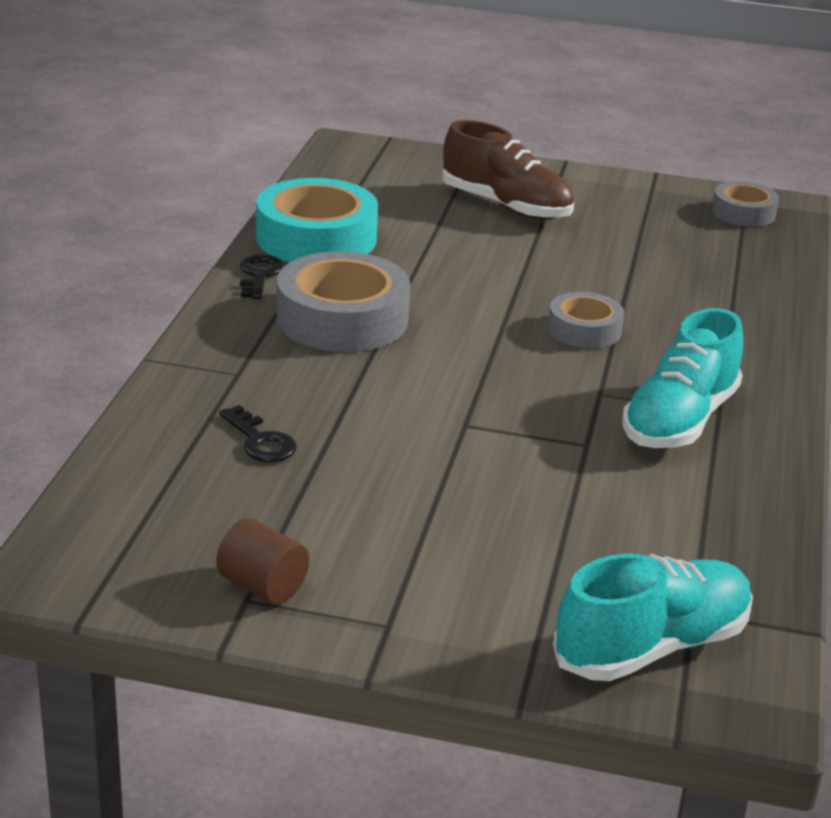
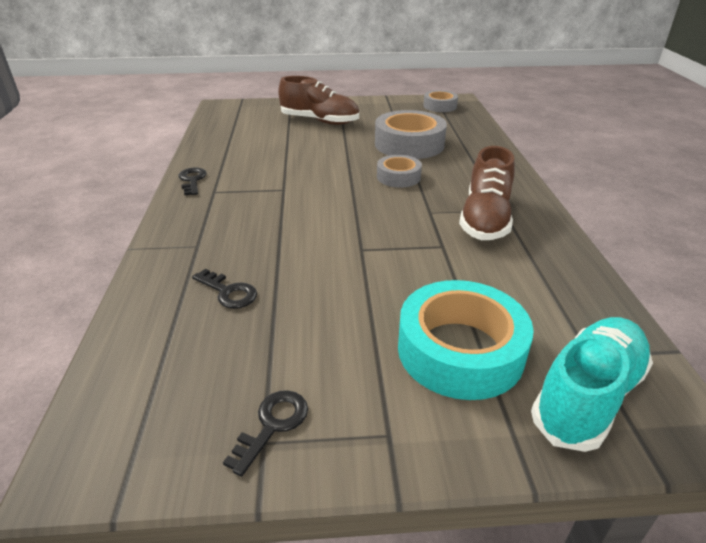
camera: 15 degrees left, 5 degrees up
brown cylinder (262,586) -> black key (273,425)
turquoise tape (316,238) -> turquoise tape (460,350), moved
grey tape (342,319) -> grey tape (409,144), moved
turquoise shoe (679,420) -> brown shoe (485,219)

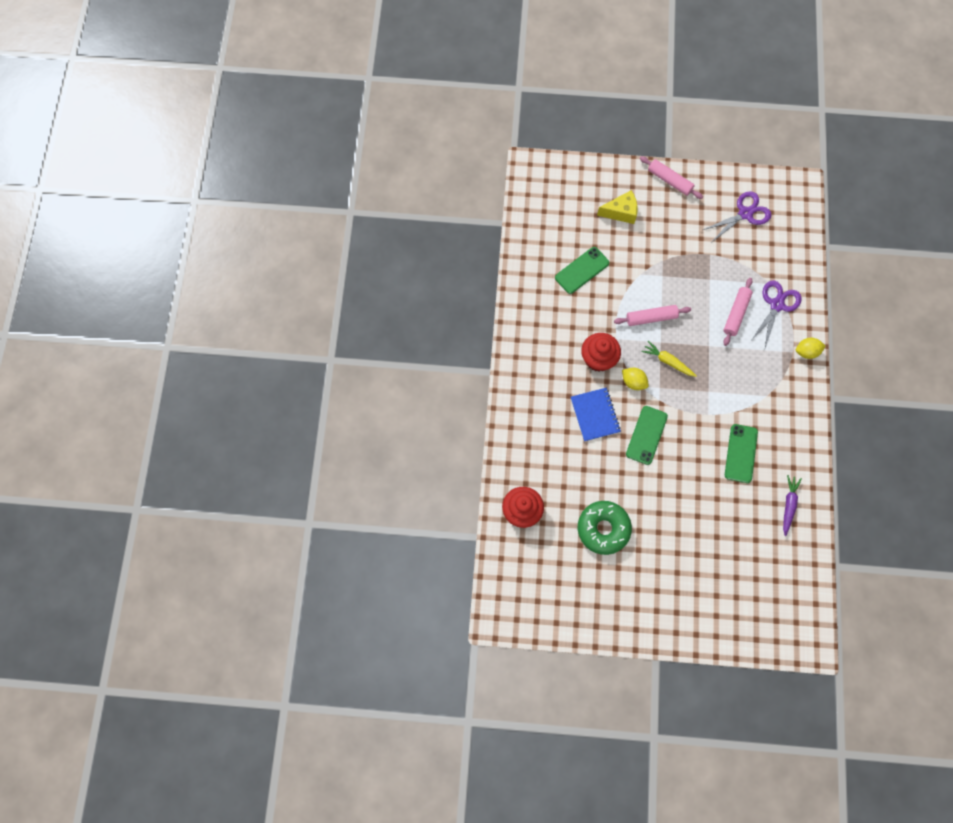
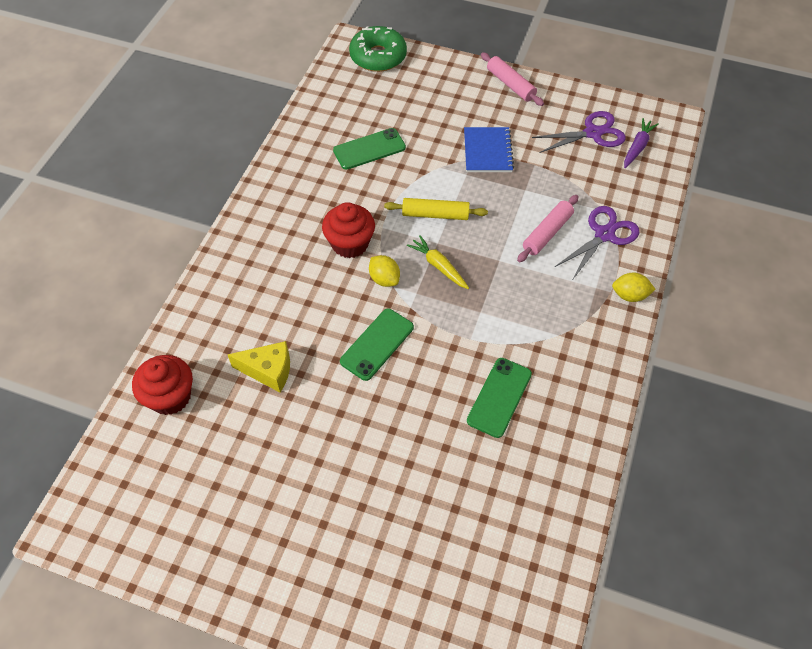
camera: 15 degrees right, 15 degrees down
blue notebook (595,415) -> blue notebook (487,151), moved
green donut (603,529) -> green donut (378,56), moved
yellow cheese (621,212) -> yellow cheese (268,371), moved
pink rolling pin (651,318) -> yellow rolling pin (435,214)
purple carrot (788,505) -> purple carrot (637,147), moved

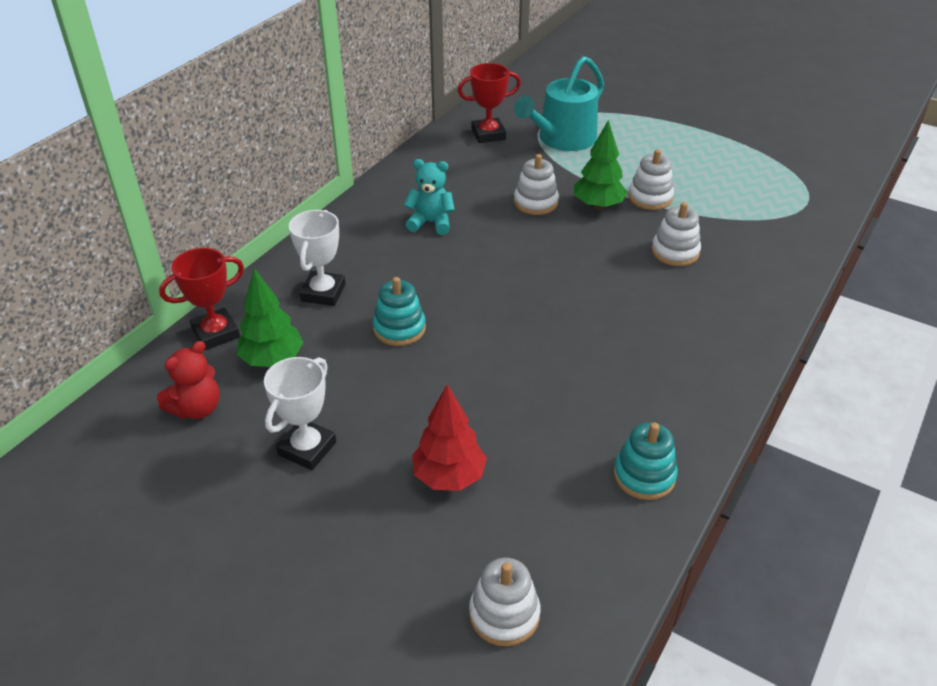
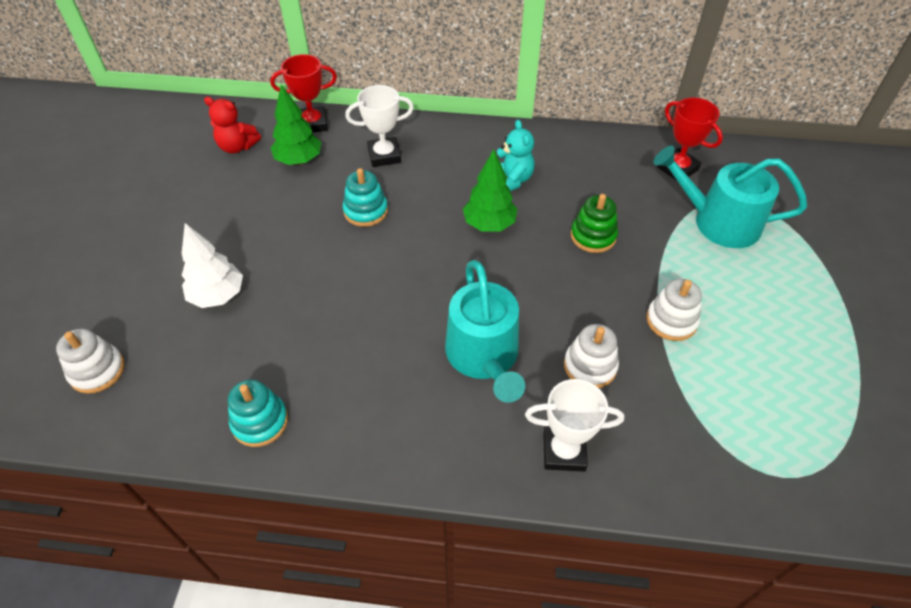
camera: 65 degrees right, 10 degrees up
red trophy (216,333) -> red trophy (312,124), 45 degrees counterclockwise
white trophy (307,448) -> white trophy (564,451), moved
red tree (449,477) -> white tree (218,296)
white stacking toy (535,202) -> green stacking toy (593,236)
green tree (598,206) -> green tree (489,224), moved
none -> turquoise watering can (484,356)

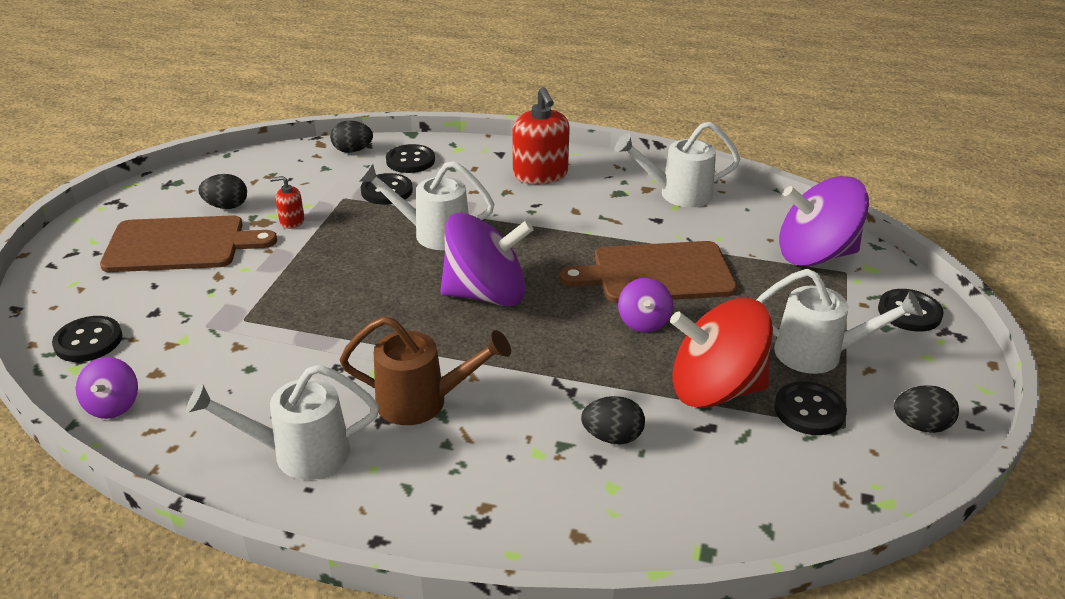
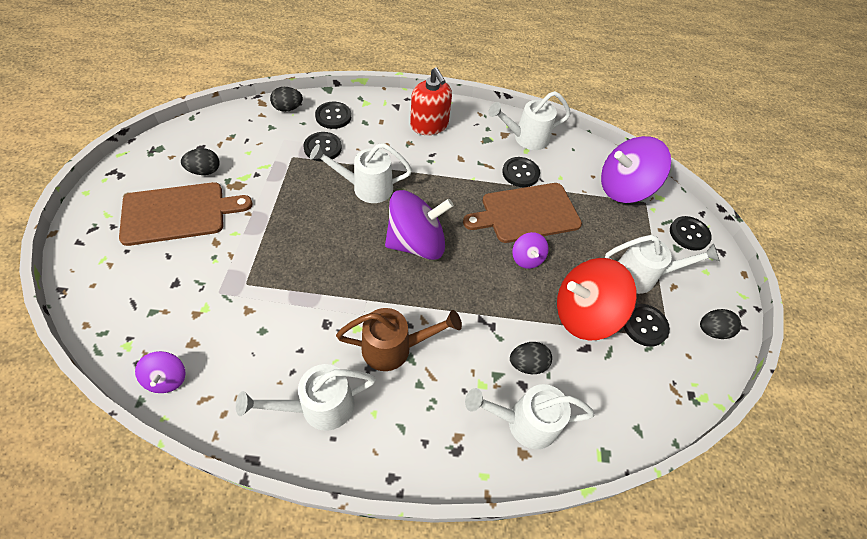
camera: 15 degrees left, 20 degrees up
black button (88,341) -> black button (520,173), moved
red soap dispenser (292,221) -> none
none -> white watering can (524,422)

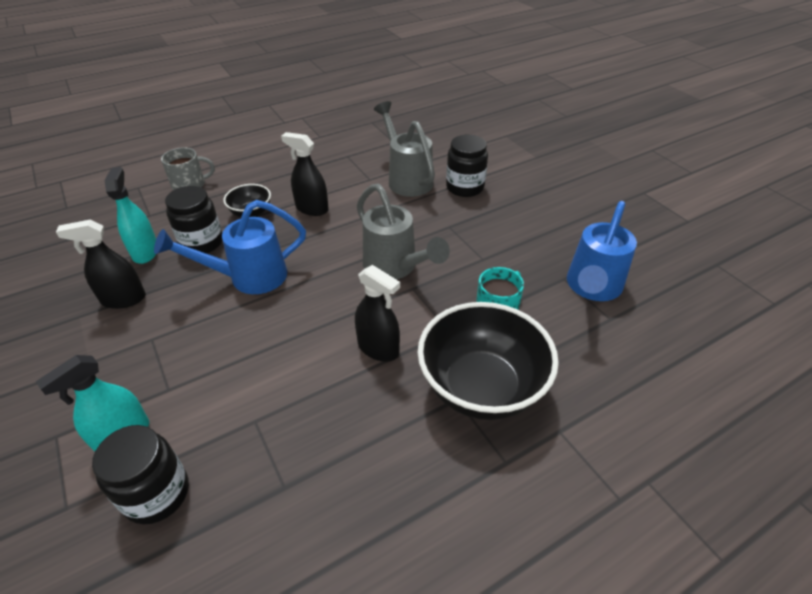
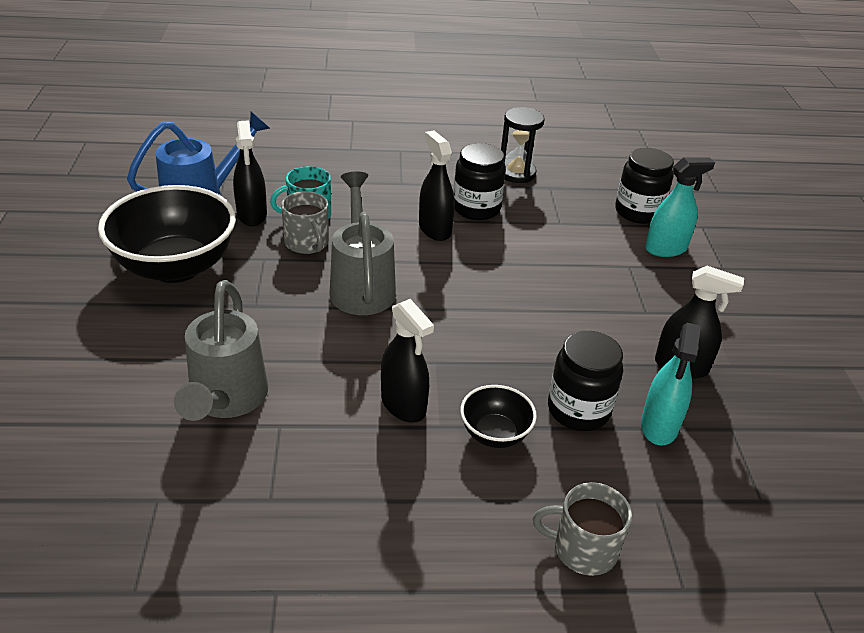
camera: 155 degrees left, 5 degrees down
blue watering can (248,278) -> none
black bowl (481,387) -> black bowl (176,267), moved
black jar (465,187) -> black jar (476,208), moved
none -> black spray bottle (252,215)
none -> grey mug (307,243)
none -> black hourglass (516,173)

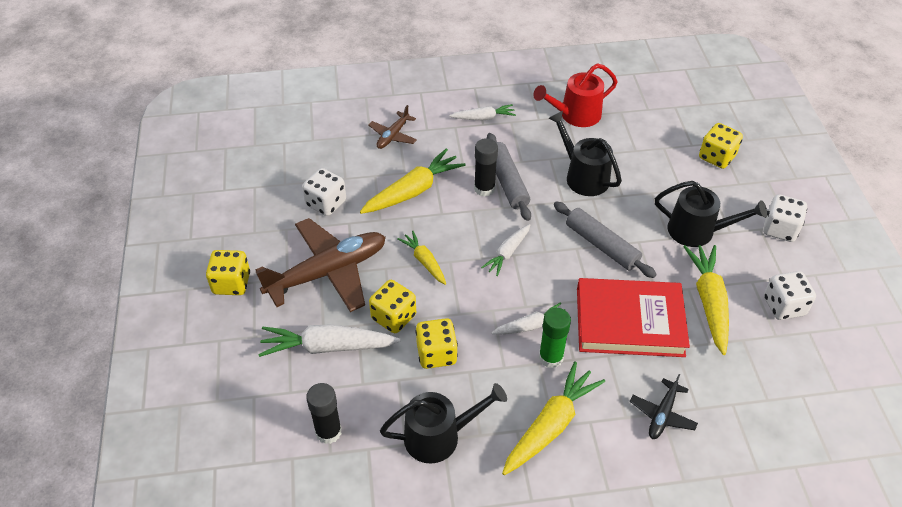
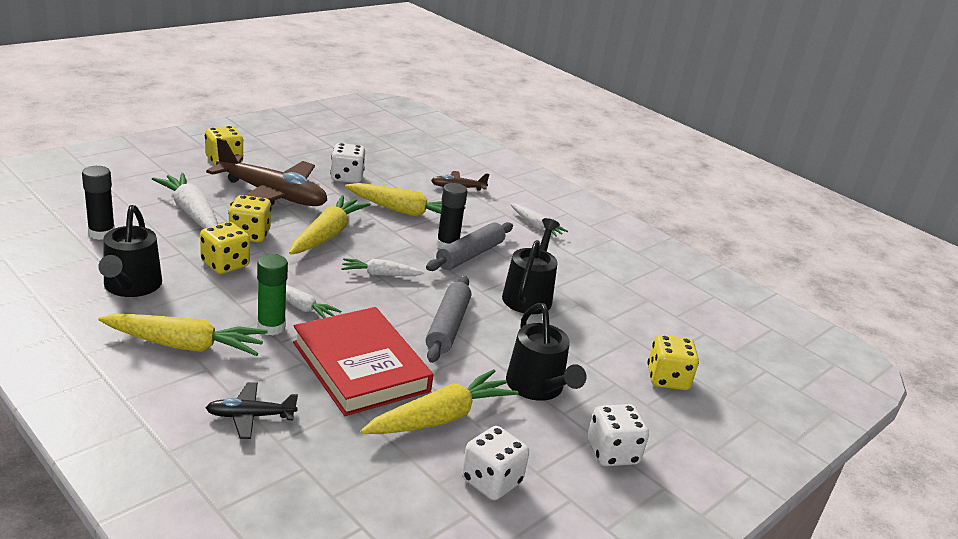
camera: 50 degrees right, 20 degrees down
black watering can (439,436) -> black watering can (131,286), 45 degrees clockwise
yellow carrot (424,261) -> yellow carrot (327,235), x1.70
red watering can (575,115) -> none

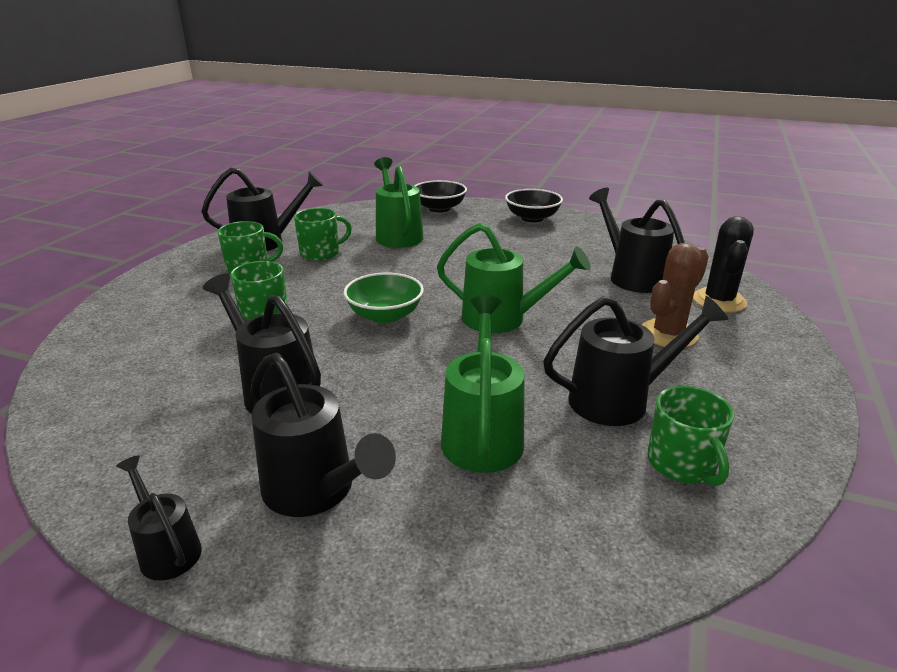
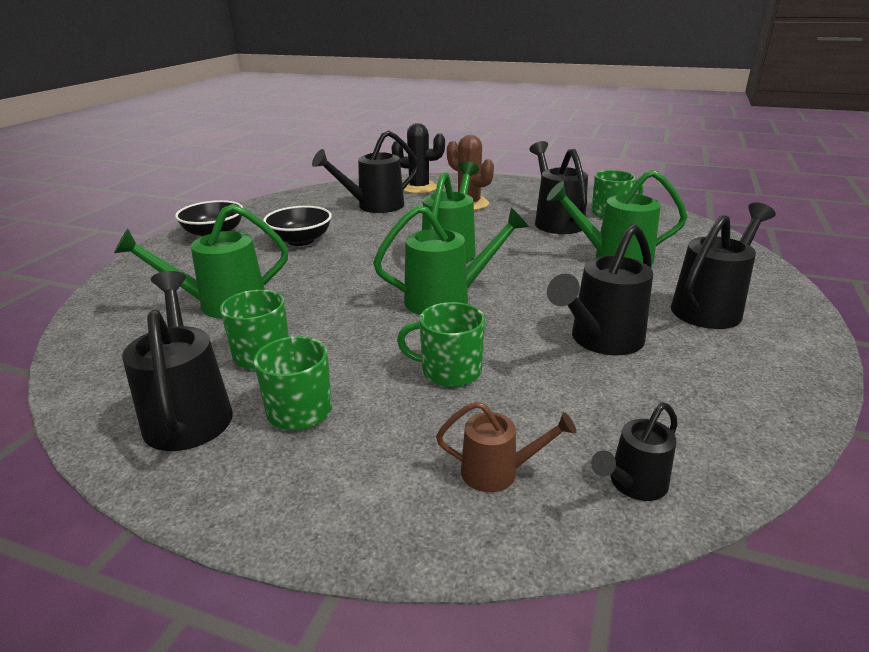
camera: 90 degrees left, 0 degrees up
black watering can (167,549) -> black watering can (633,484), moved
green bowl (385,315) -> green watering can (447,299)
black bowl (439,208) -> black bowl (300,240), moved
none -> brown watering can (498,472)

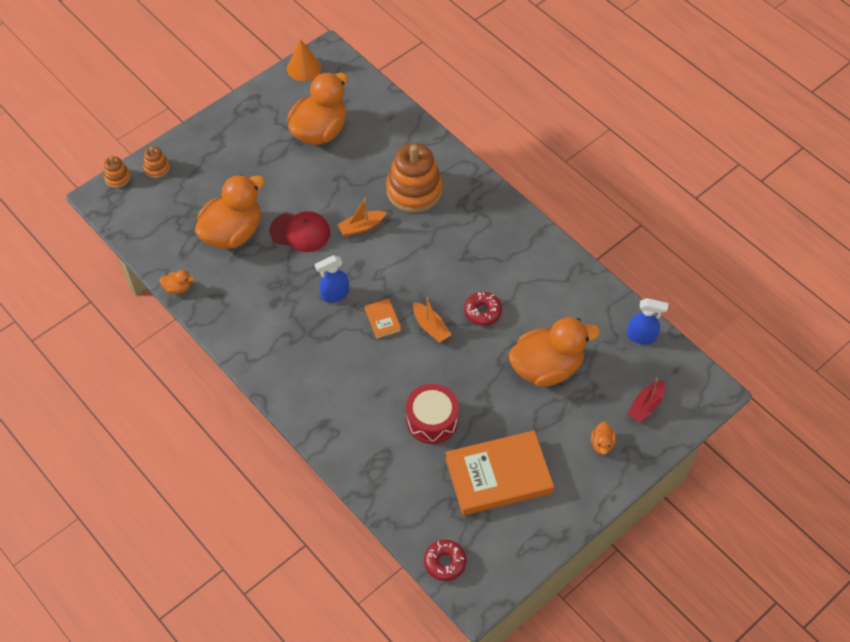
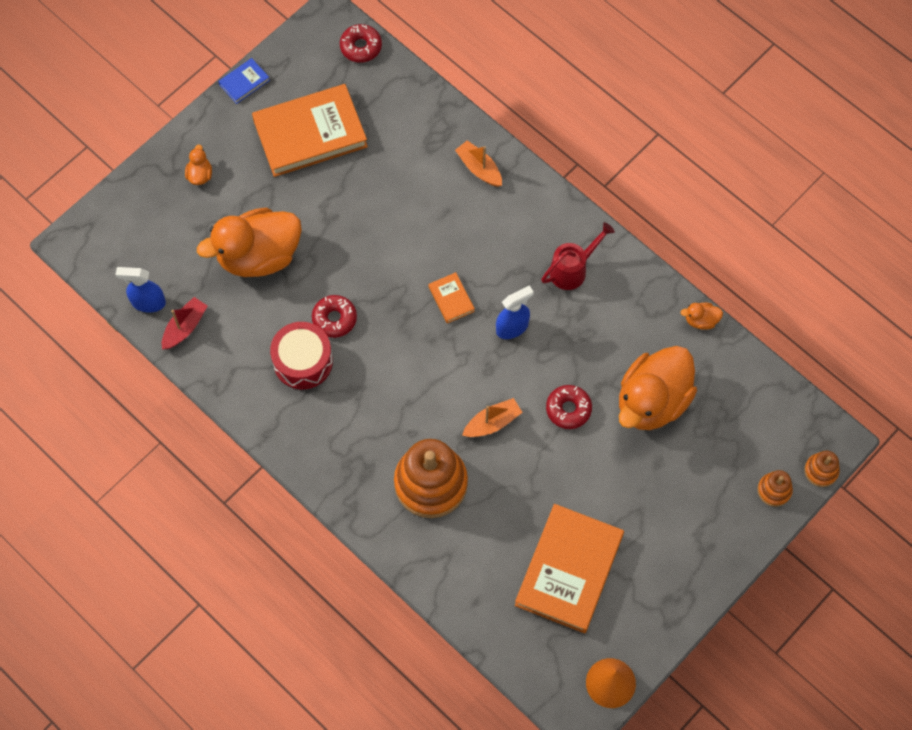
camera: 175 degrees right, 10 degrees up
red cap (300,232) -> red donut (568,409)
orange duck (320,131) -> orange book (569,570)
red drum (432,420) -> red drum (303,361), moved
orange boat (430,327) -> orange boat (479,168), moved
red boat (646,405) -> red boat (185,327), moved
none -> blue book (244,82)
none -> red watering can (572,269)

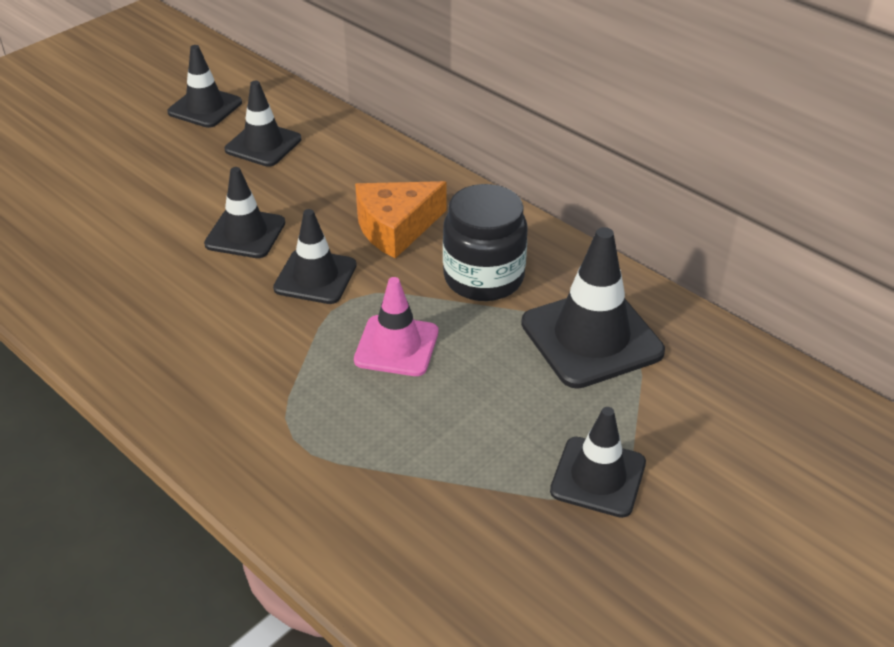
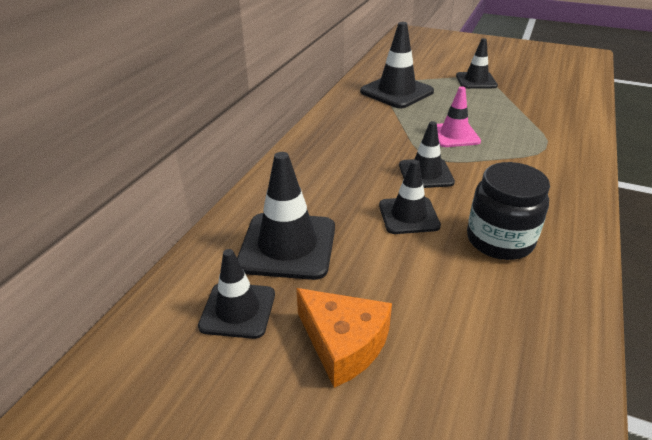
camera: 110 degrees left, 5 degrees down
black traffic cone (263,144) -> black traffic cone (287,246), x1.55
orange cheese (395,228) -> orange cheese (343,343), moved
black jar (483,278) -> black jar (499,240), moved

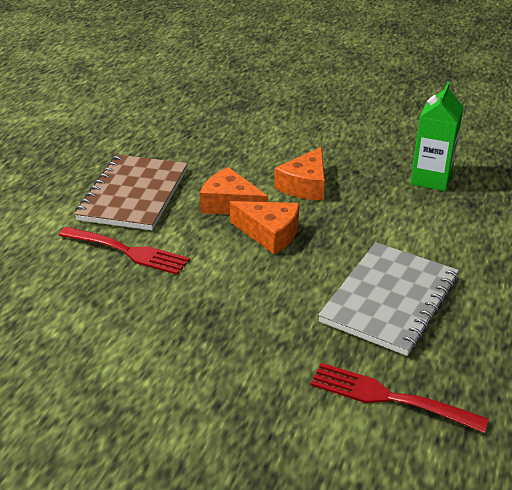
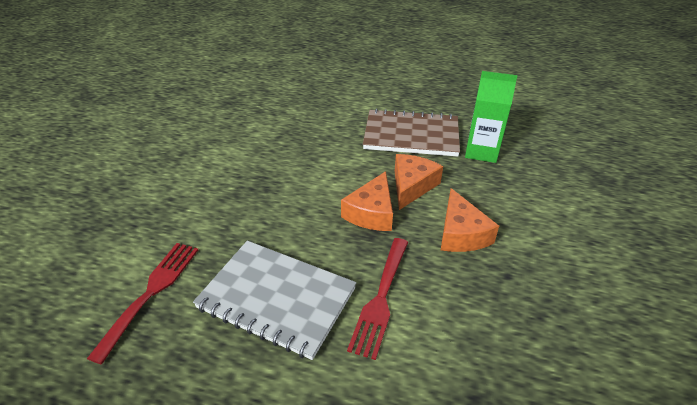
camera: 85 degrees right, 5 degrees up
red fork (128,251) -> red fork (381,298), moved
orange cheese (305,185) -> orange cheese (461,233), 120 degrees counterclockwise
green carton (431,179) -> green carton (481,152), moved

